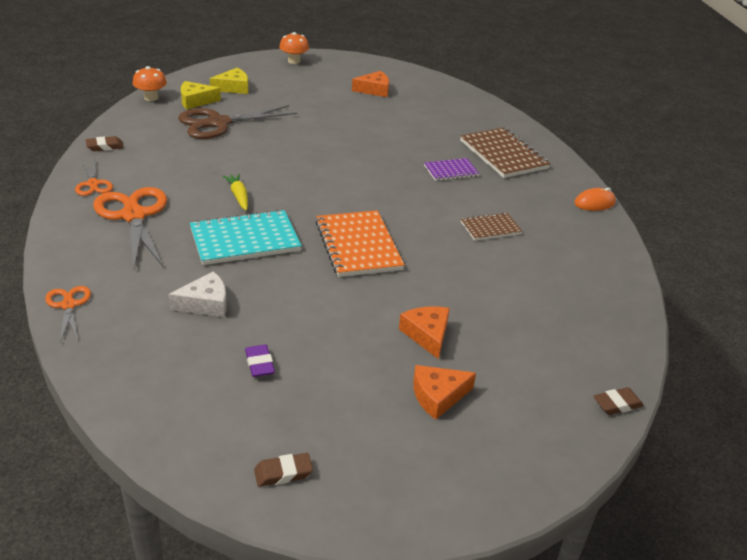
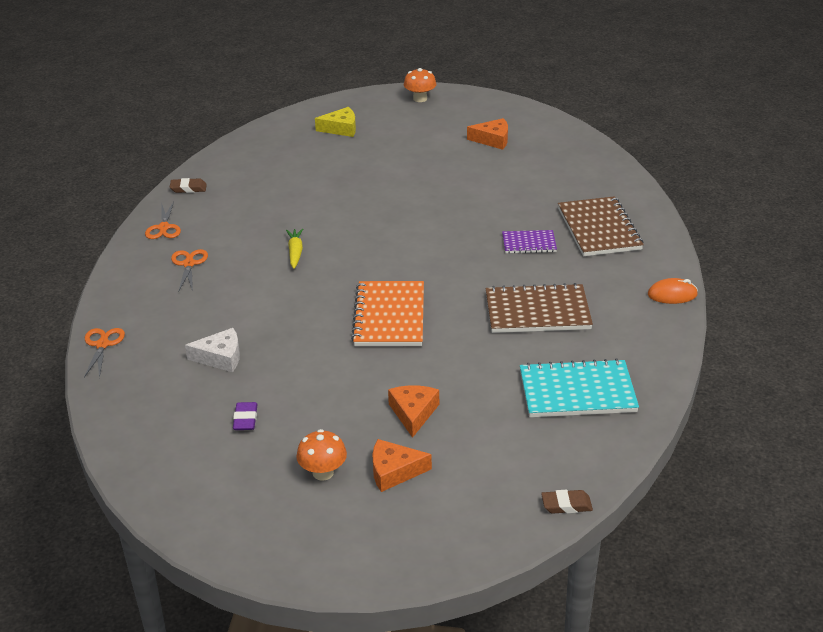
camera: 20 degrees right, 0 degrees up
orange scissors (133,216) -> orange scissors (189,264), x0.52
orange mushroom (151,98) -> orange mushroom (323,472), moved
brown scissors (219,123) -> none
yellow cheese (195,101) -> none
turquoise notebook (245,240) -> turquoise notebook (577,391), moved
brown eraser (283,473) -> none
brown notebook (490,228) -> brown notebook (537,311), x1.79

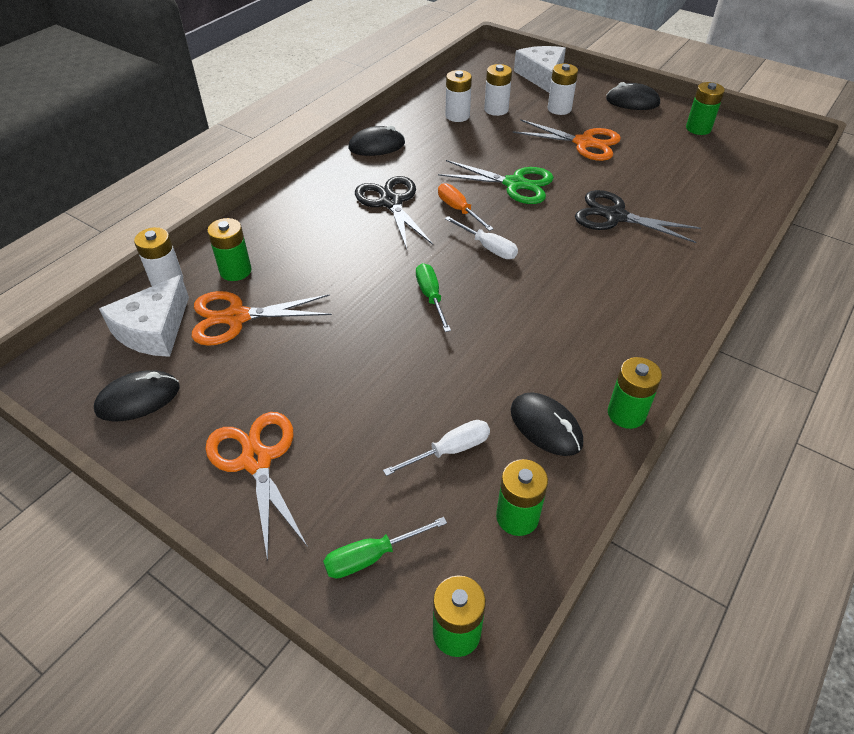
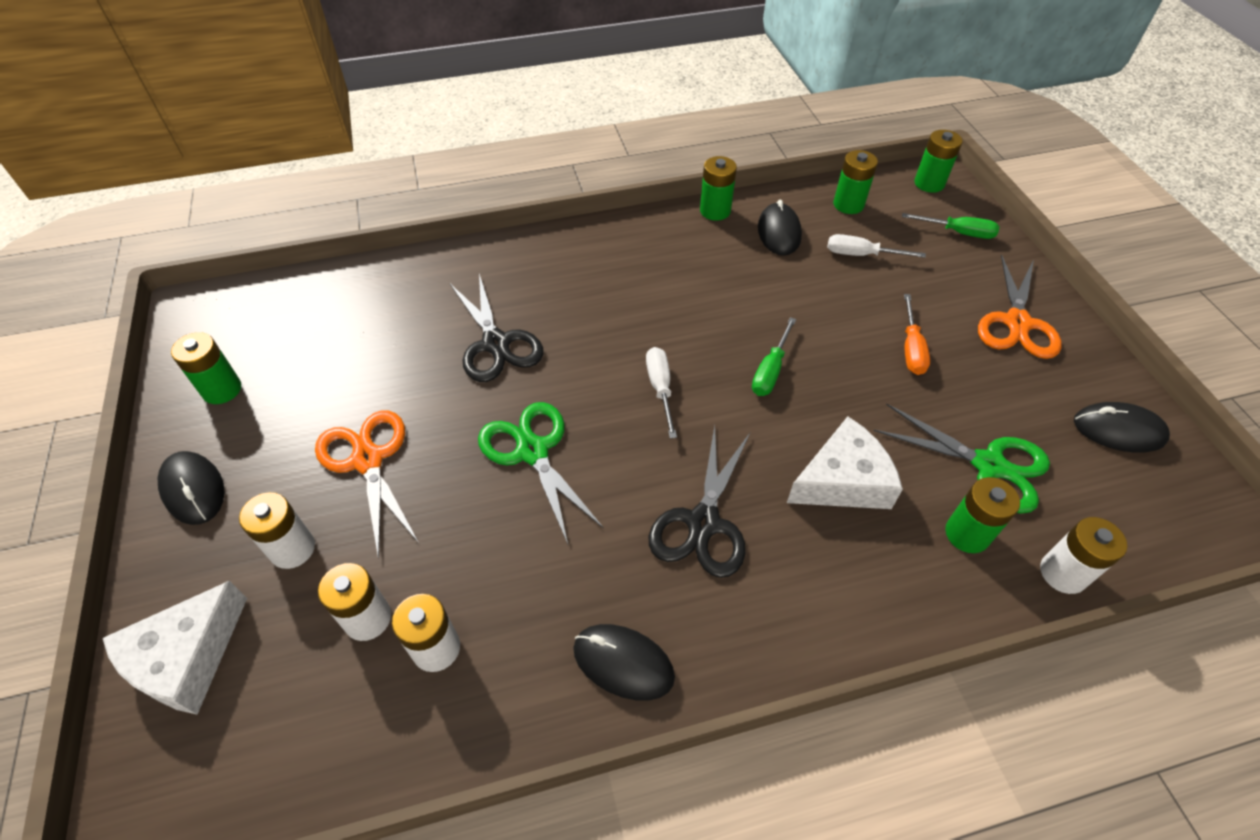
camera: 140 degrees left, 5 degrees up
white cheese (154,330) -> white cheese (843,480), moved
orange scissors (236,317) -> green scissors (988,465)
orange screwdriver (458,210) -> orange screwdriver (911,348), moved

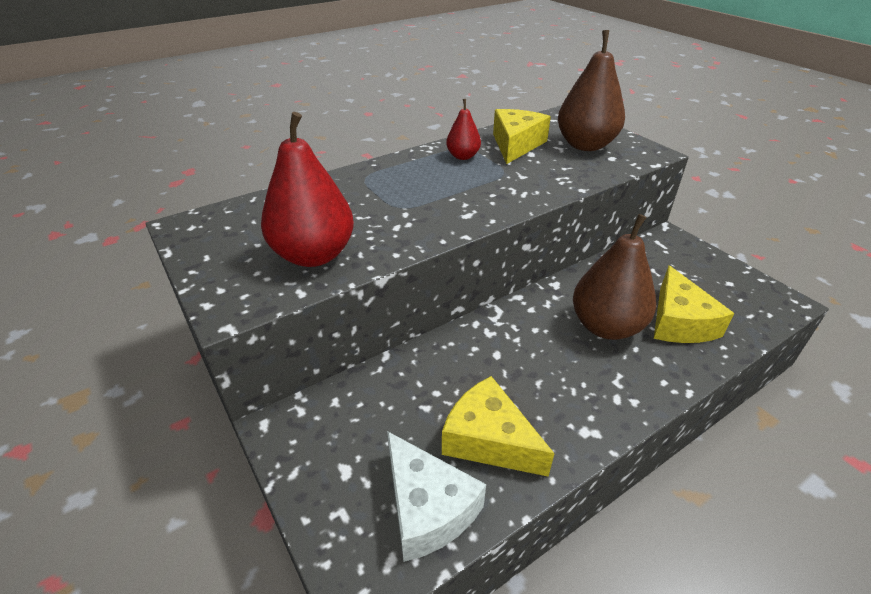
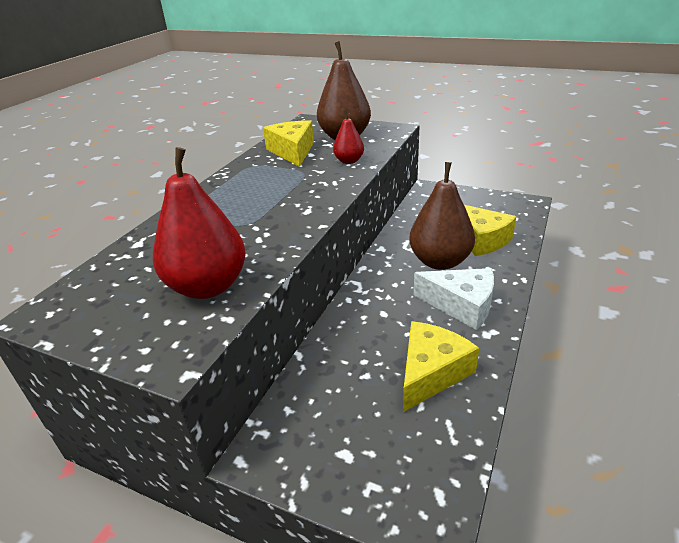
camera: 30 degrees left, 5 degrees down
white cheese (427,508) -> white cheese (461,305), moved
yellow cheese (489,439) -> yellow cheese (431,372), 120 degrees clockwise
red pear (463,156) -> red pear (349,161), moved

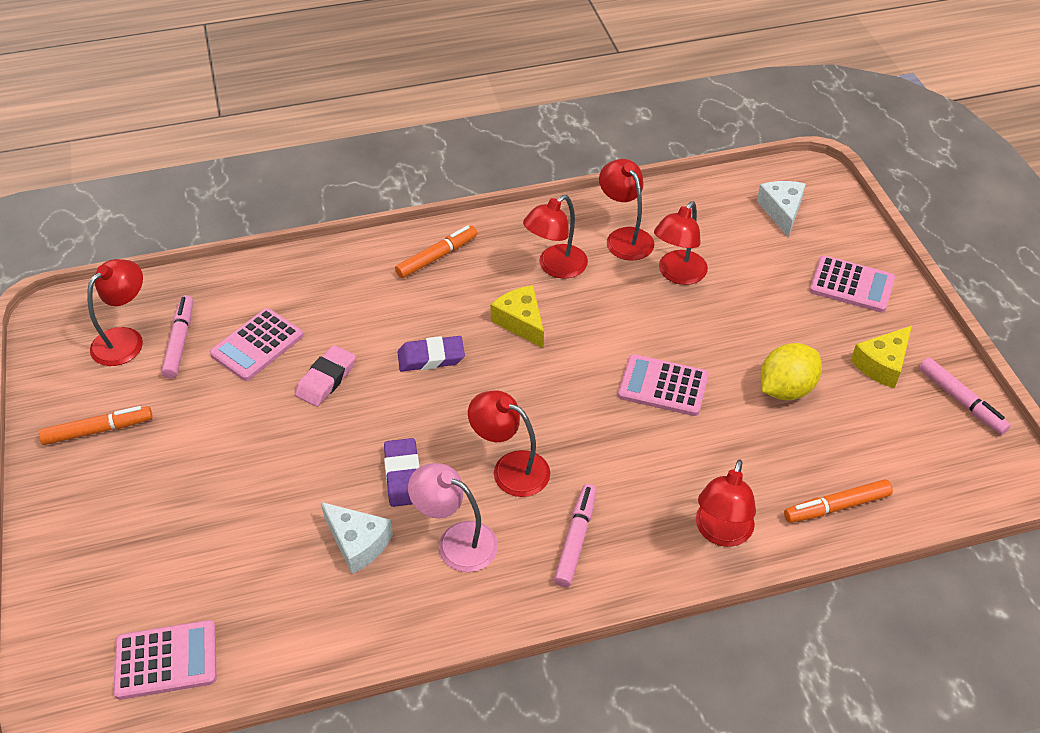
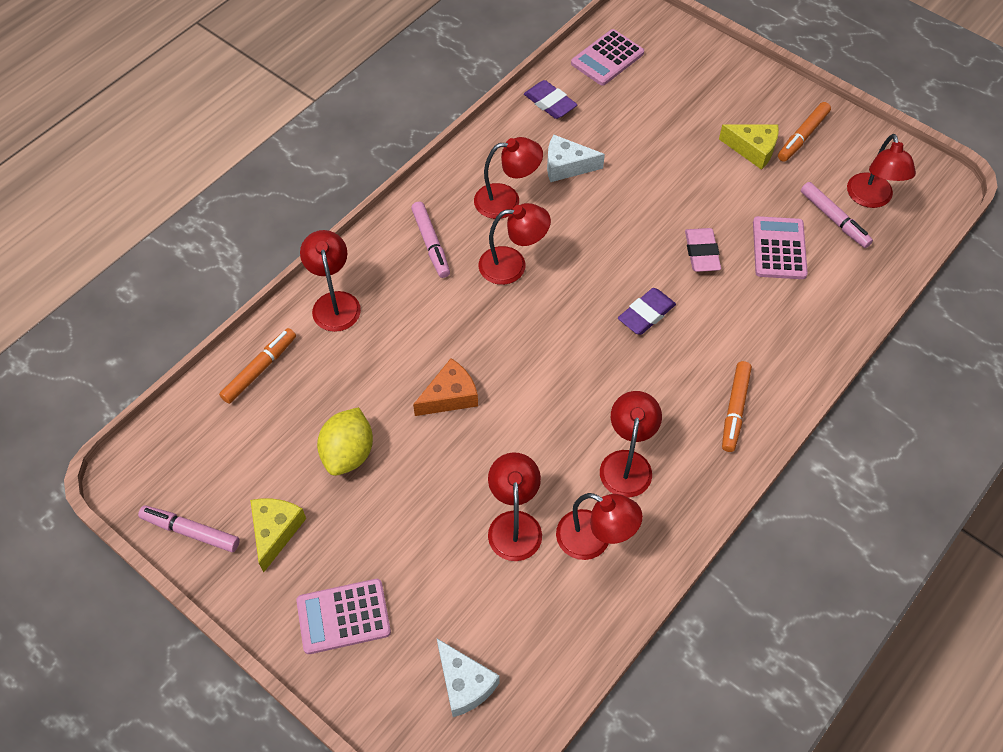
camera: 145 degrees right, 10 degrees up
purple eraser (403,475) -> purple eraser (550,103), moved
pink lamp (456,541) -> red lamp (507,200)
yellow cheese (521,322) -> yellow cheese (753,149), moved
pink calculator (663,386) -> orange cheese (450,396)

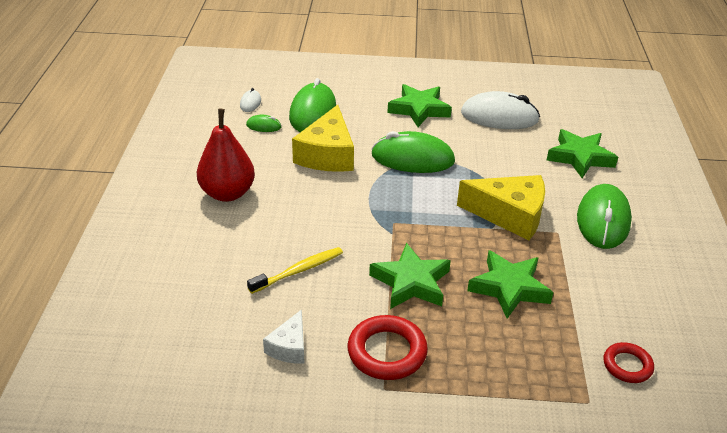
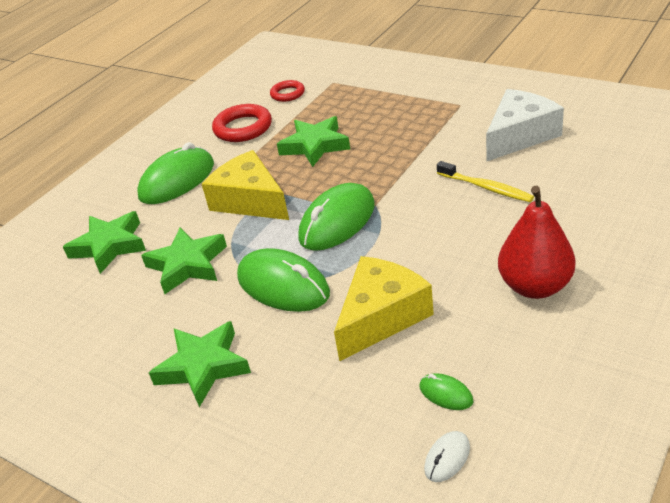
camera: 145 degrees left, 0 degrees up
yellow toothbrush (299,271) -> yellow toothbrush (486,187), 135 degrees counterclockwise
white cheese (289,347) -> white cheese (519,136), x1.87
green mouse (312,112) -> green mouse (337,222), moved
red ring (387,352) -> red ring (243,128), moved
green star (411,282) -> green star (187,265), moved
white mouse (499,117) -> none

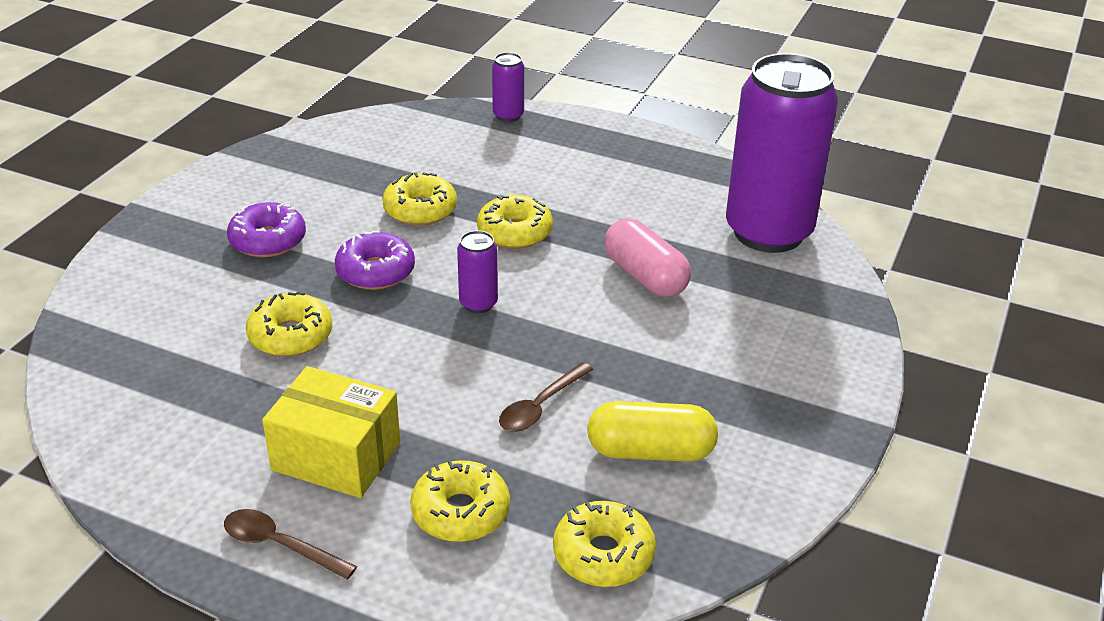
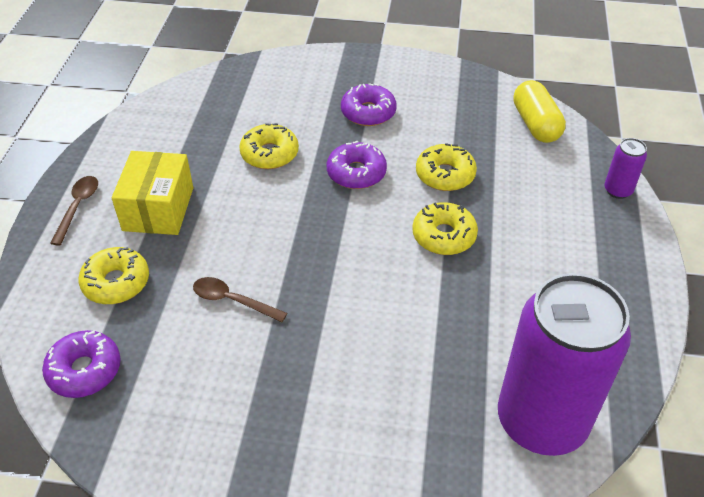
camera: 75 degrees right, 10 degrees up
purple can (478,303) -> none
yellow donut (603,555) -> purple donut (84,370)
yellow capsule (650,451) -> yellow capsule (536,124), moved
pink capsule (645,276) -> none

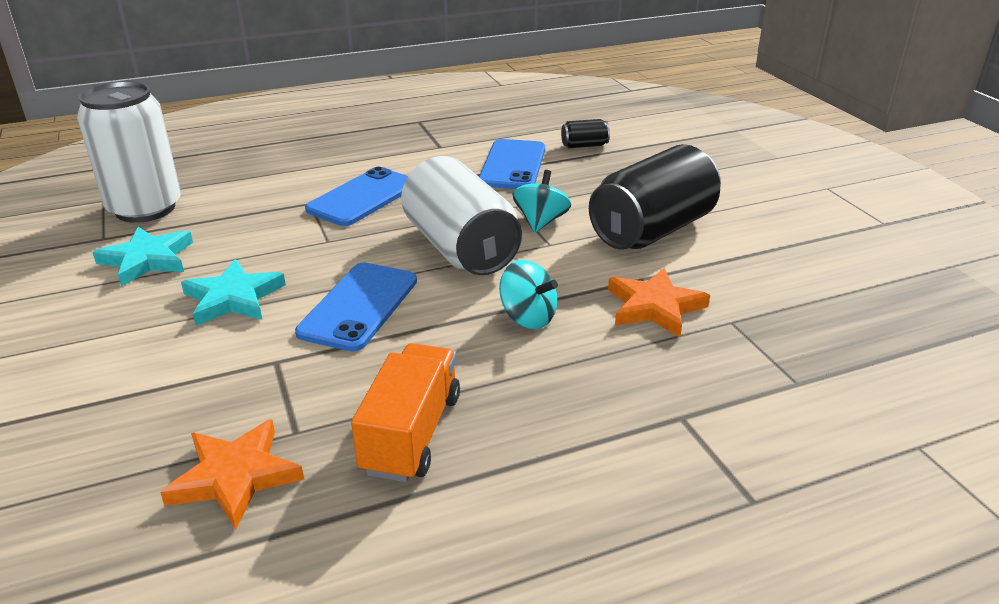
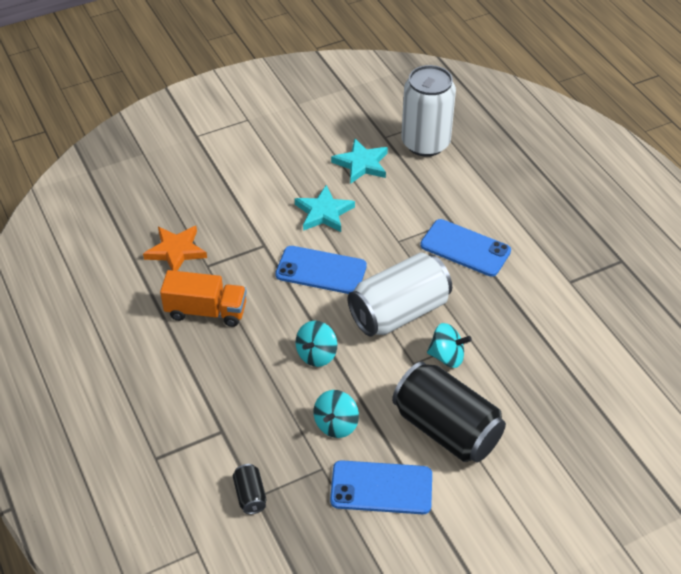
camera: 85 degrees right, 15 degrees up
blue phone (513,165) -> blue phone (381,488), moved
black can (584,146) -> black can (250,495), moved
orange star (654,307) -> turquoise spinning top (336,424)

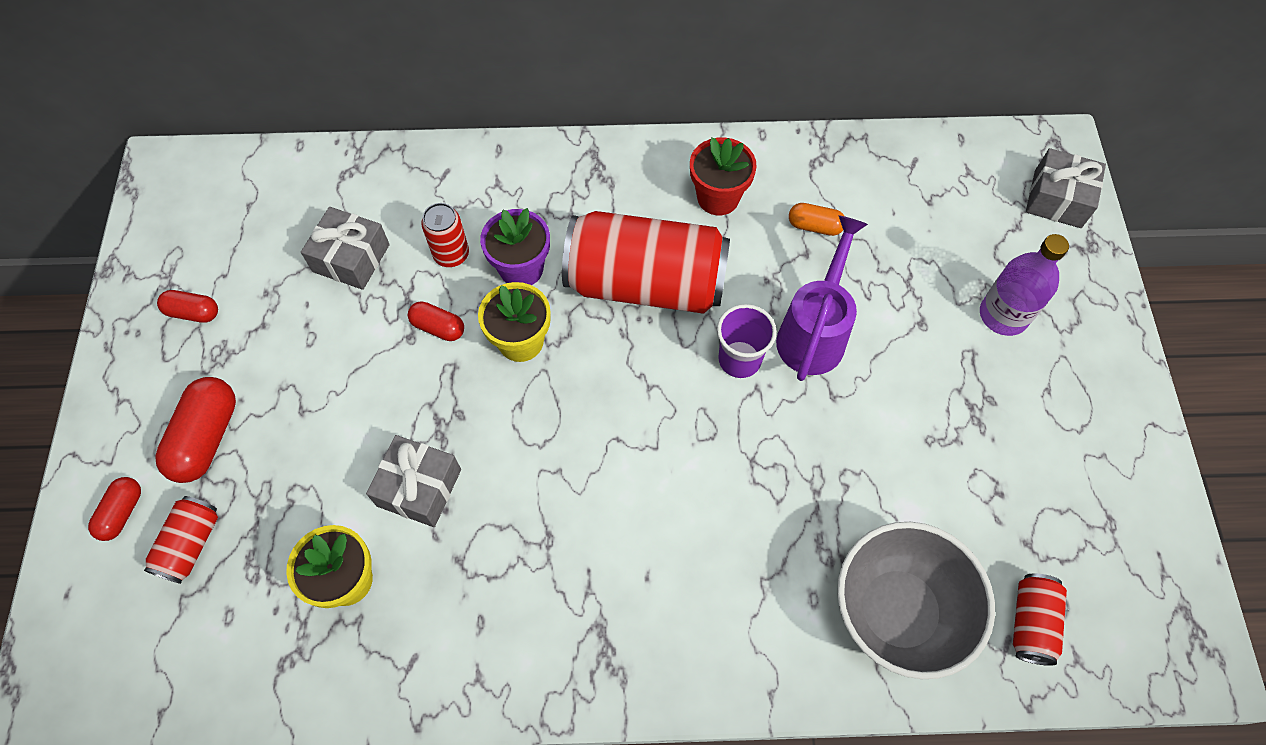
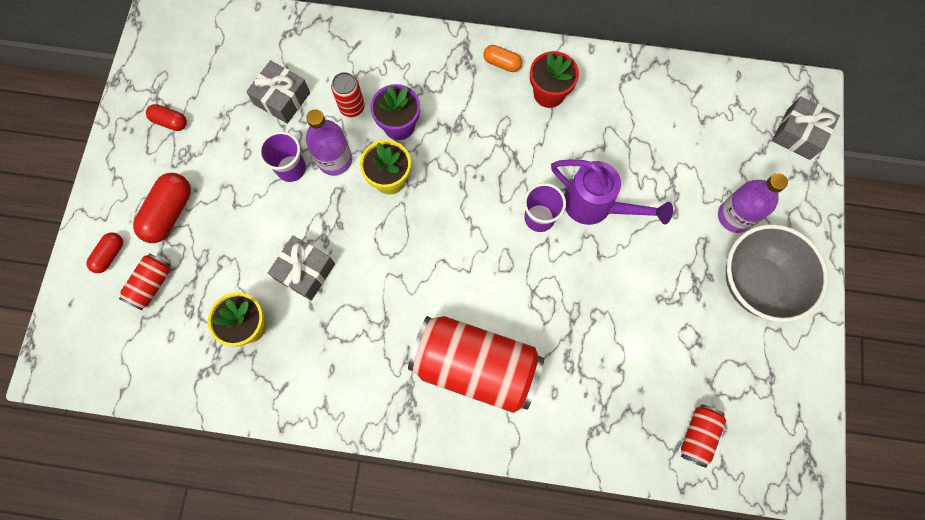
camera: 10 degrees right, 10 degrees up
red capsule (438,327) -> purple bottle (335,160)
red can (646,284) -> red can (475,366), moved
purple watering can (814,332) -> purple watering can (596,206), 90 degrees clockwise
orange capsule (814,226) -> orange capsule (502,63), moved
grey bowl (897,611) -> grey bowl (756,282), moved
none -> purple cup (291,168)

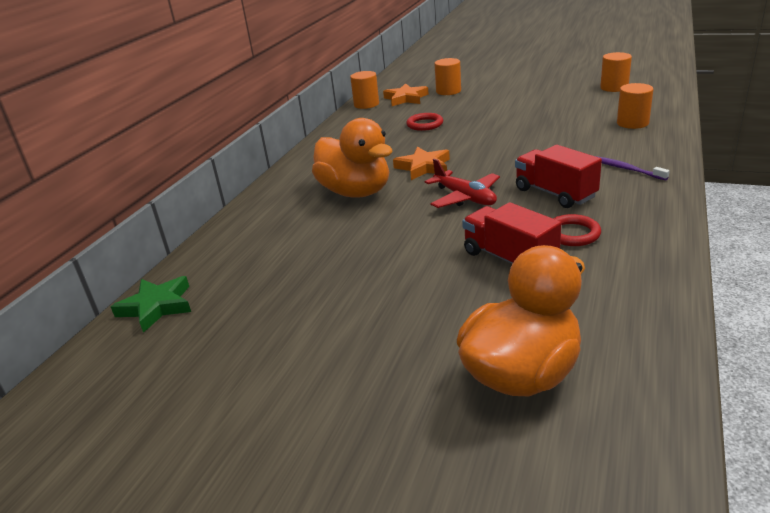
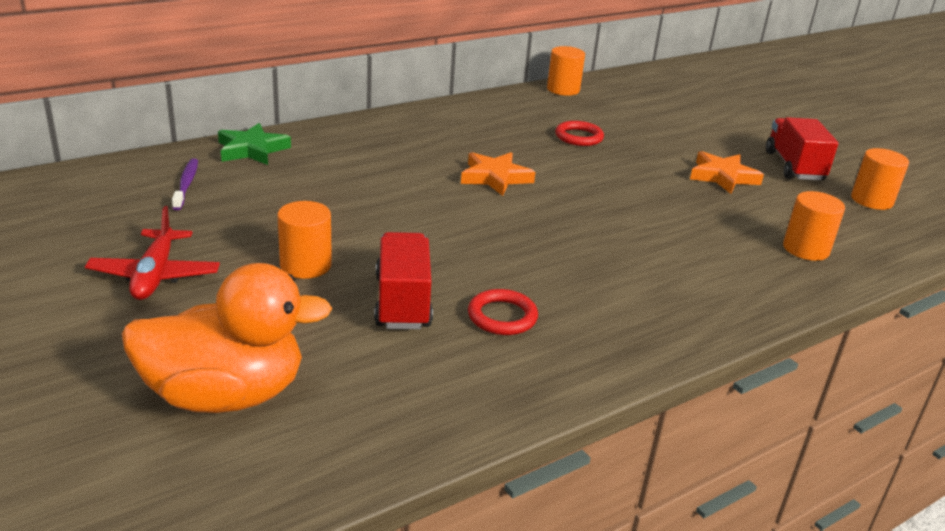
camera: 30 degrees right, 0 degrees up
green star (157,306) -> green star (252,150), moved
orange duck (356,192) -> none
orange star (406,98) -> orange star (723,177), moved
red plane (465,197) -> red plane (155,275), moved
orange cylinder (448,91) -> orange cylinder (305,265), moved
red truck (555,193) -> red truck (794,166), moved
purple toothbrush (626,169) -> purple toothbrush (186,184), moved

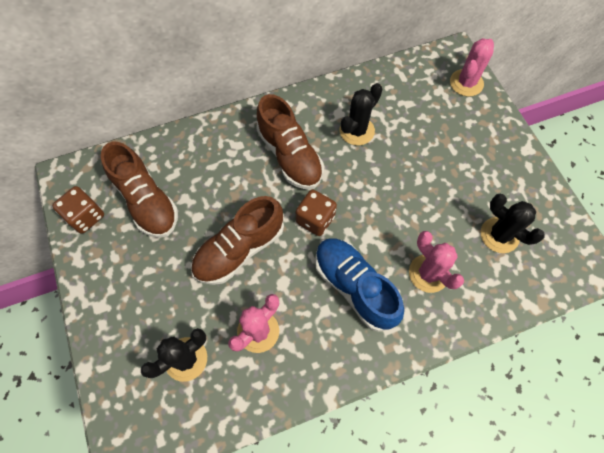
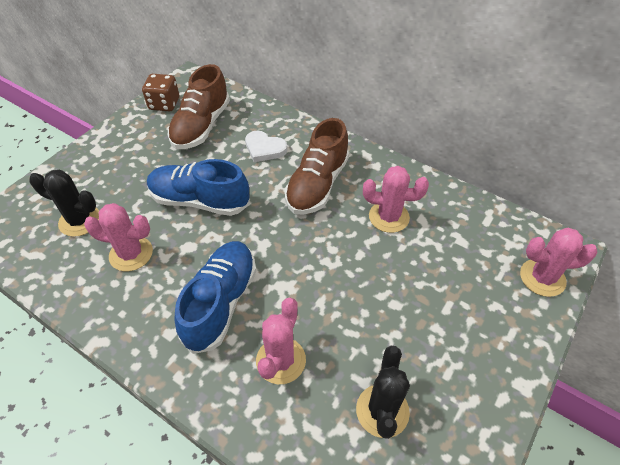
camera: 55 degrees right, 15 degrees down
brown shoe (239,249) -> blue shoe (200,201)
brown dice (315,219) -> none
black cactus (357,130) -> pink cactus (389,217)
none -> white heart (264,148)

